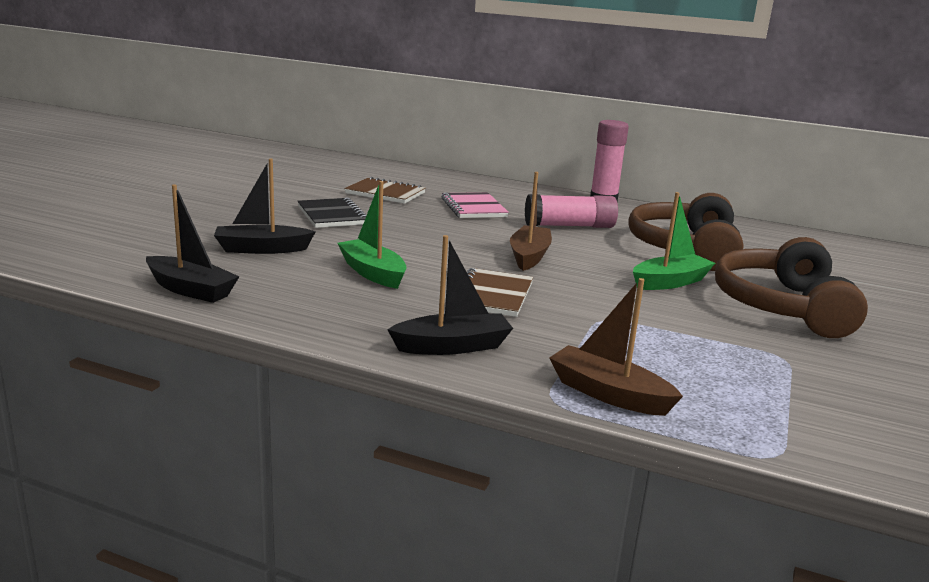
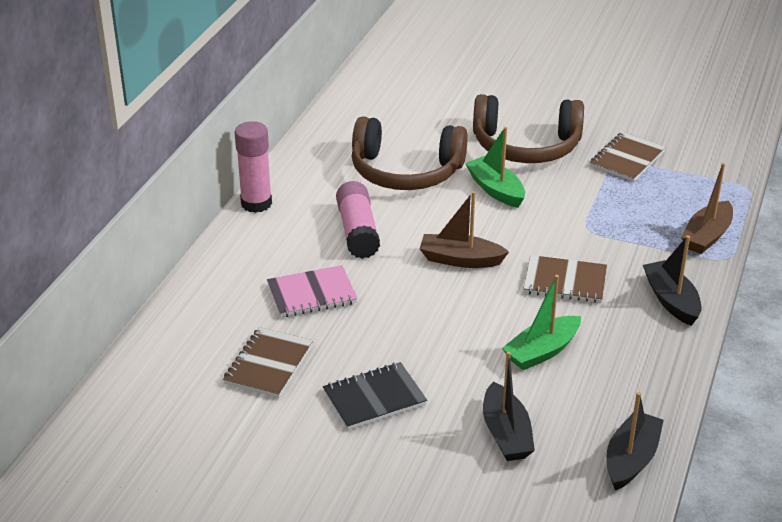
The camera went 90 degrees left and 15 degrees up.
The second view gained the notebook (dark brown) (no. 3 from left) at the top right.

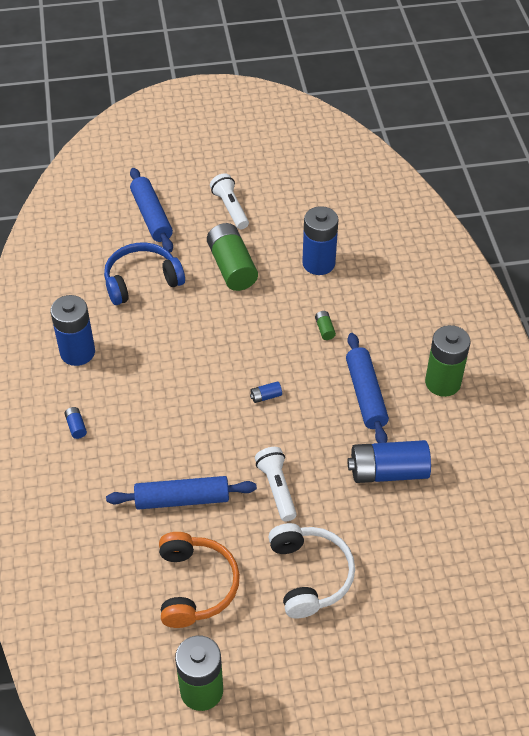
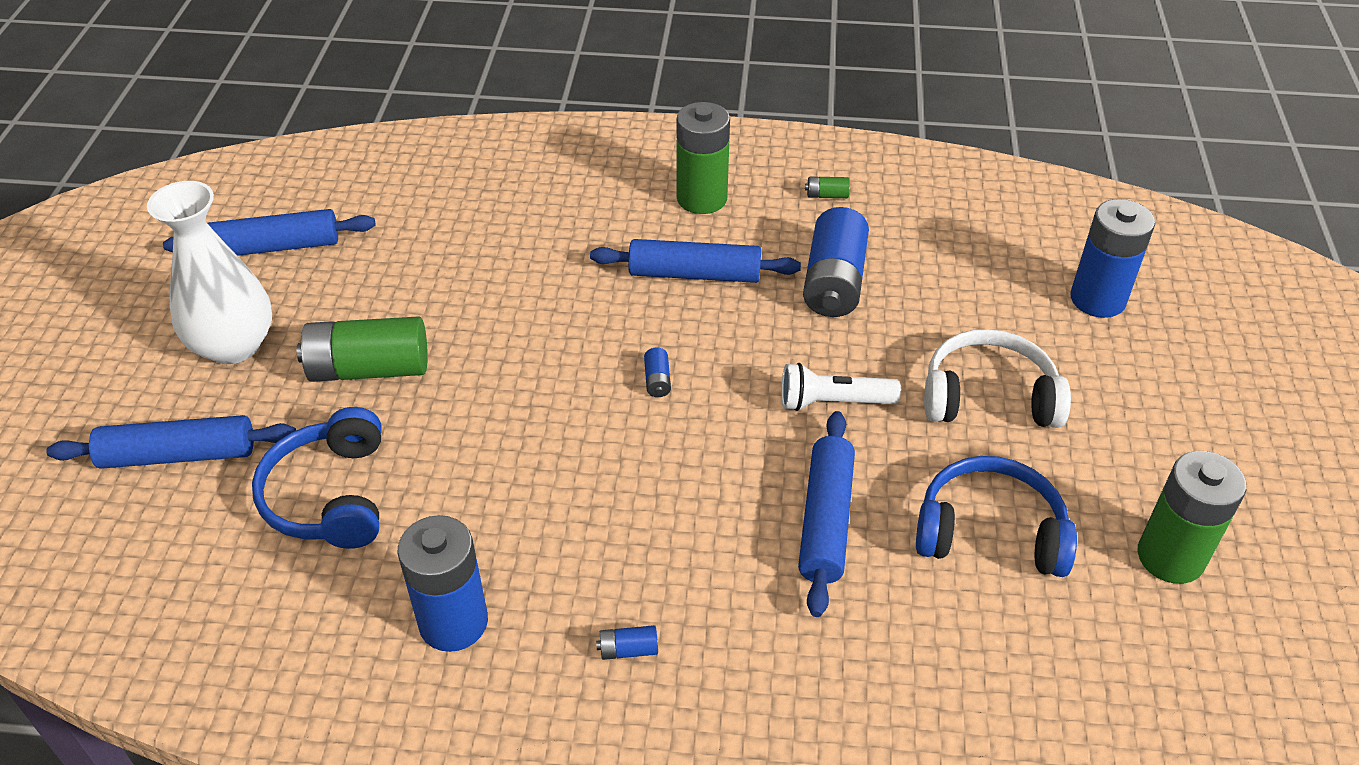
The camera went 75 degrees left and 5 degrees down.
The second view gained the pastry roller (blue) (no. 2 from left) at the top left.
The battery (blue) (no. 4 from left in the first image) ended up elsewhere, having gone from the top centre to the middle right.
The battery (emerald) (no. 3 from left) ended up elsewhere, having gone from the centre to the top centre.
Where the flashlight (white) (no. 1 from left) stood at the top centre, the flower vase (white) came to stand at the middle left.
What was the headphones (orange-coloured) at the bottom centre turned into the headphones (blue) (no. 2 from left) at the bottom right.

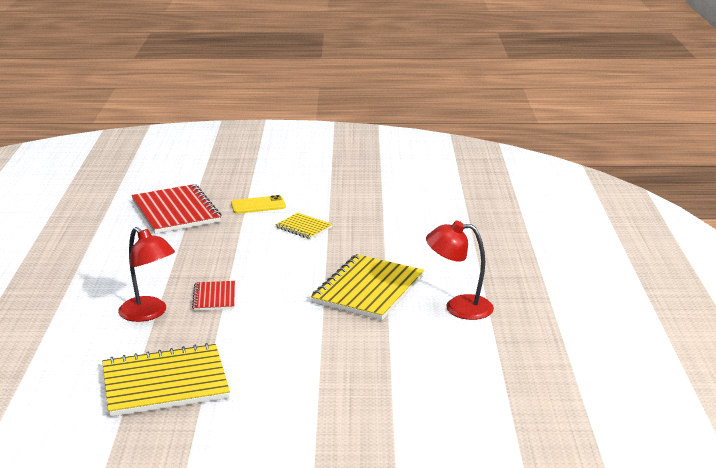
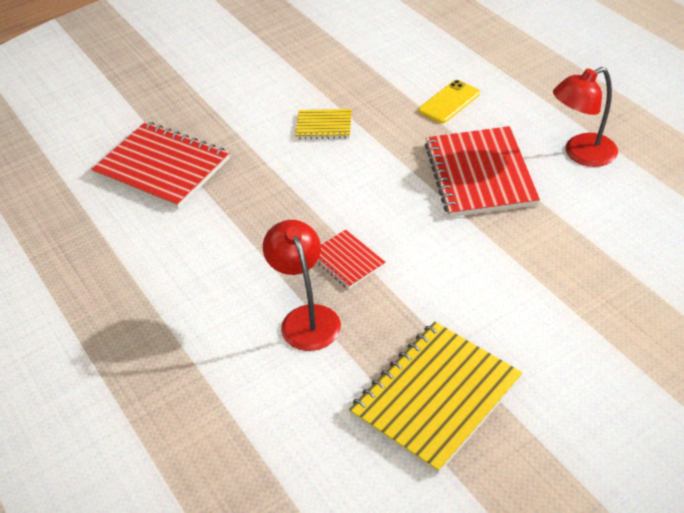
The camera went 30 degrees left and 20 degrees up.
The mobile phone (bright yellow) ended up elsewhere, having gone from the centre to the top centre.
What was the notebook (bright yellow) (no. 3 from left) at the centre turned into the notebook (red) (no. 3 from left) at the middle right.
The reading lamp (red) (no. 1 from left) at the middle left ended up facing another way, 120 degrees counterclockwise from before.

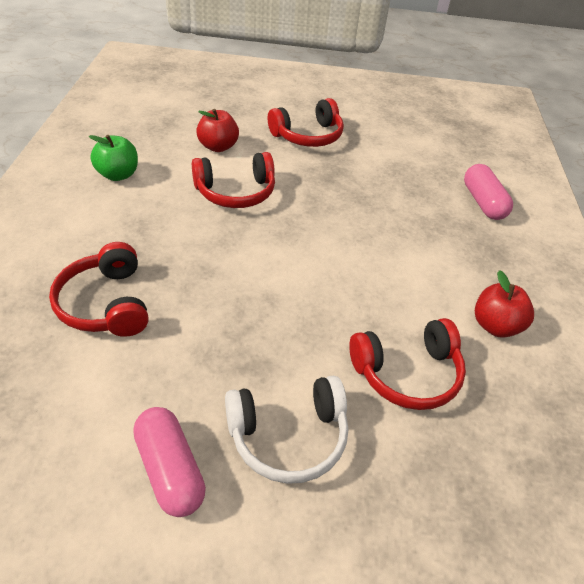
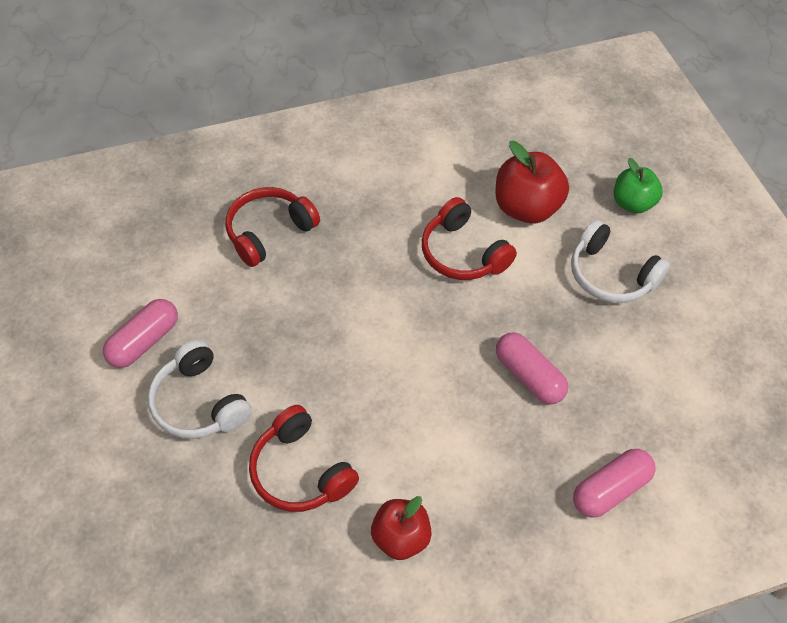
The camera went 70 degrees right and 10 degrees up.
The second view gained the pill (rosy) (no. 2 from left) at the middle right.
The apple (emerald) ended up elsewhere, having gone from the top left to the top right.
What was the headphones (red) (no. 3 from left) at the top centre turned into the headphones (white) (no. 2 from left) at the middle right.
The size of the apple (red) (no. 1 from left in the first image) at the top centre changed by a factor of 1.52.

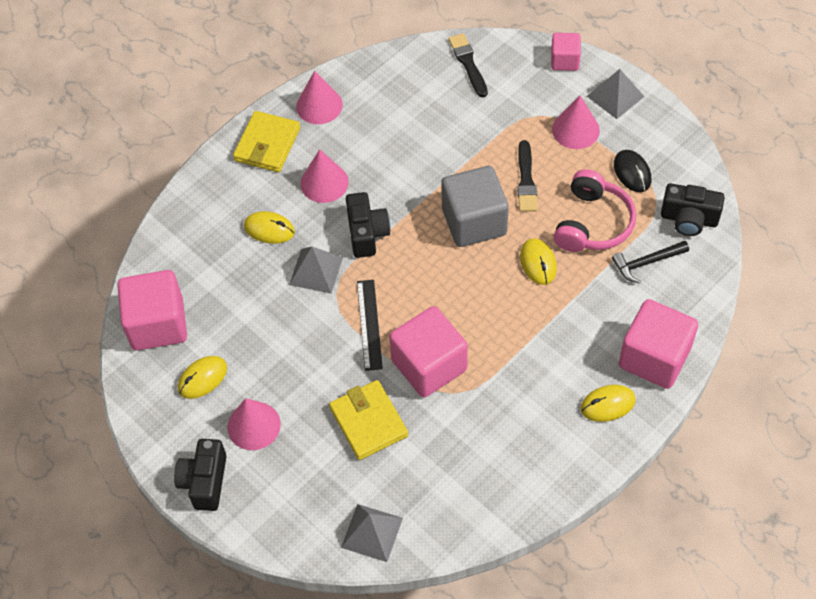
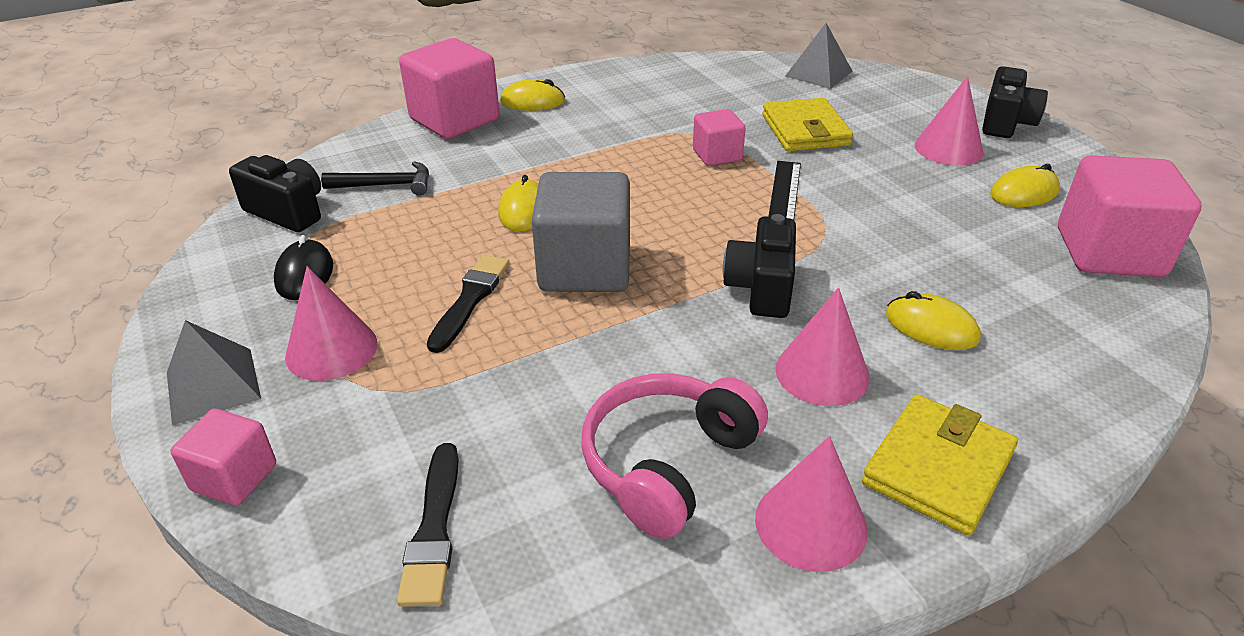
The camera went 165 degrees left and 20 degrees down.
The second view lost the pyramid (grey) (no. 1 from left) at the centre.
The headphones (rosy) ended up elsewhere, having gone from the middle right to the bottom centre.
The size of the block (rosy) (no. 2 from left in the first image) at the centre changed by a factor of 0.55.

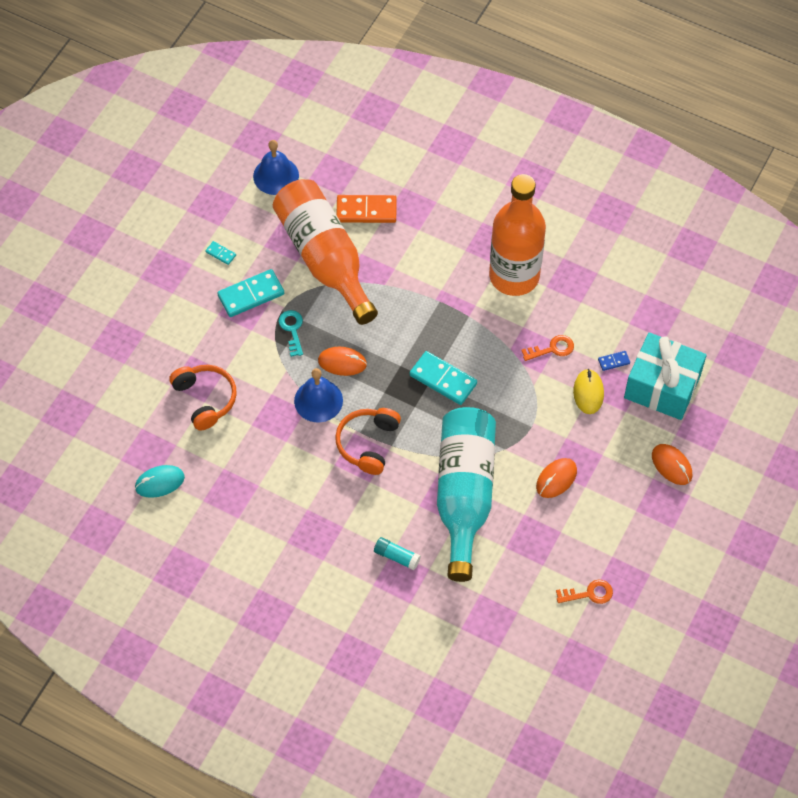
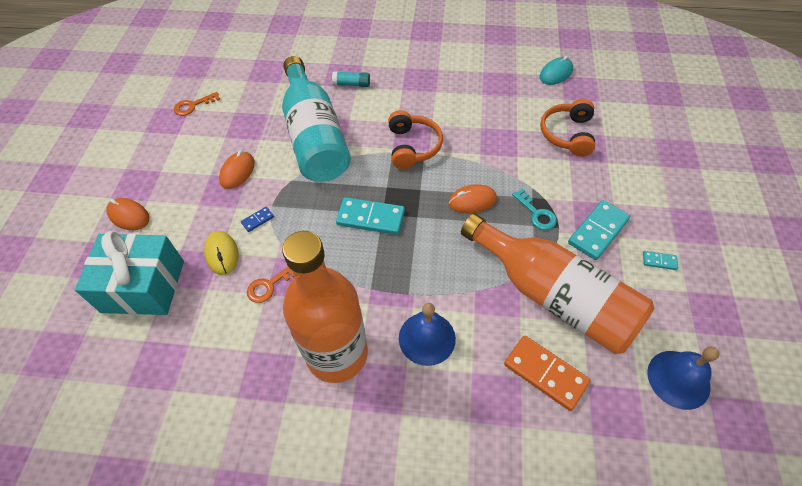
The camera went 160 degrees right and 5 degrees down.
The bell (blue) (no. 2 from left in the first image) ended up elsewhere, having gone from the centre to the bottom centre.
The domino tile (blue) ended up elsewhere, having gone from the middle right to the middle left.
The headphones (orange-coloured) (no. 1 from left in the first image) at the middle left ended up facing another way, 60 degrees clockwise from before.
The domino tile (orange-coloured) at the top centre ended up facing another way, 60 degrees clockwise from before.

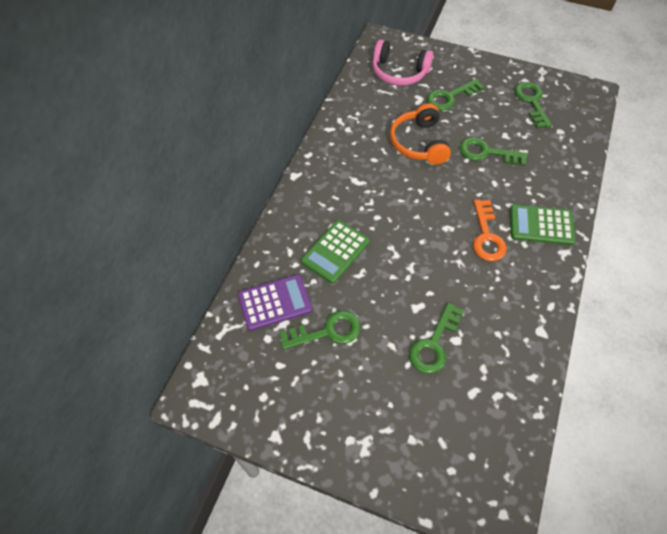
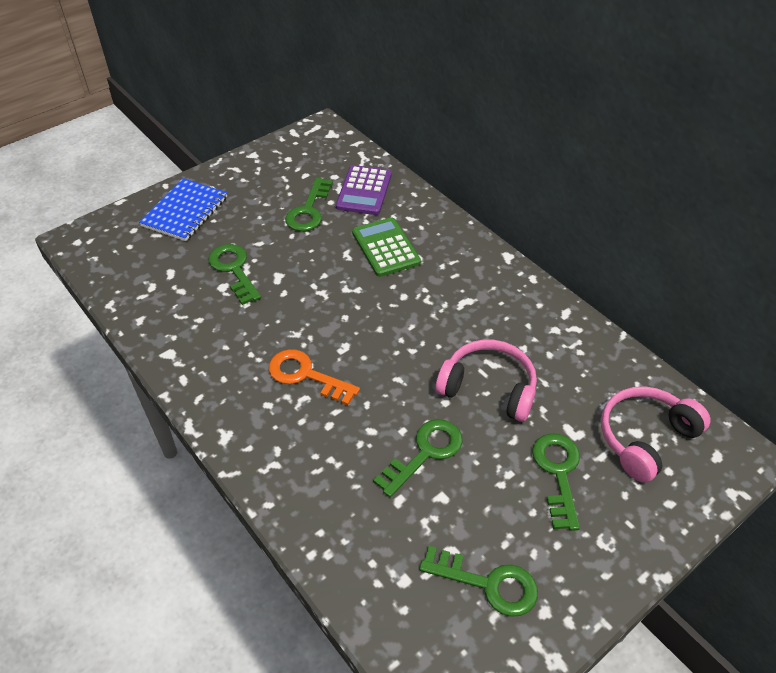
The camera went 120 degrees right and 10 degrees down.
The second view lost the calculator (emerald) (no. 2 from left) at the middle right.
The second view gained the notebook (blue) at the top left.
What was the headphones (orange-coloured) at the top centre turned into the headphones (rosy) (no. 1 from left) at the centre.

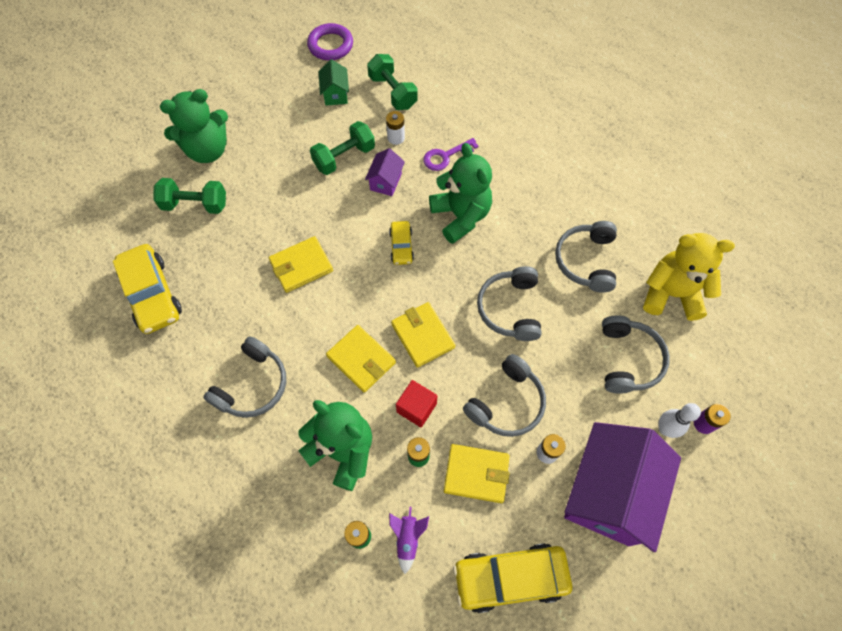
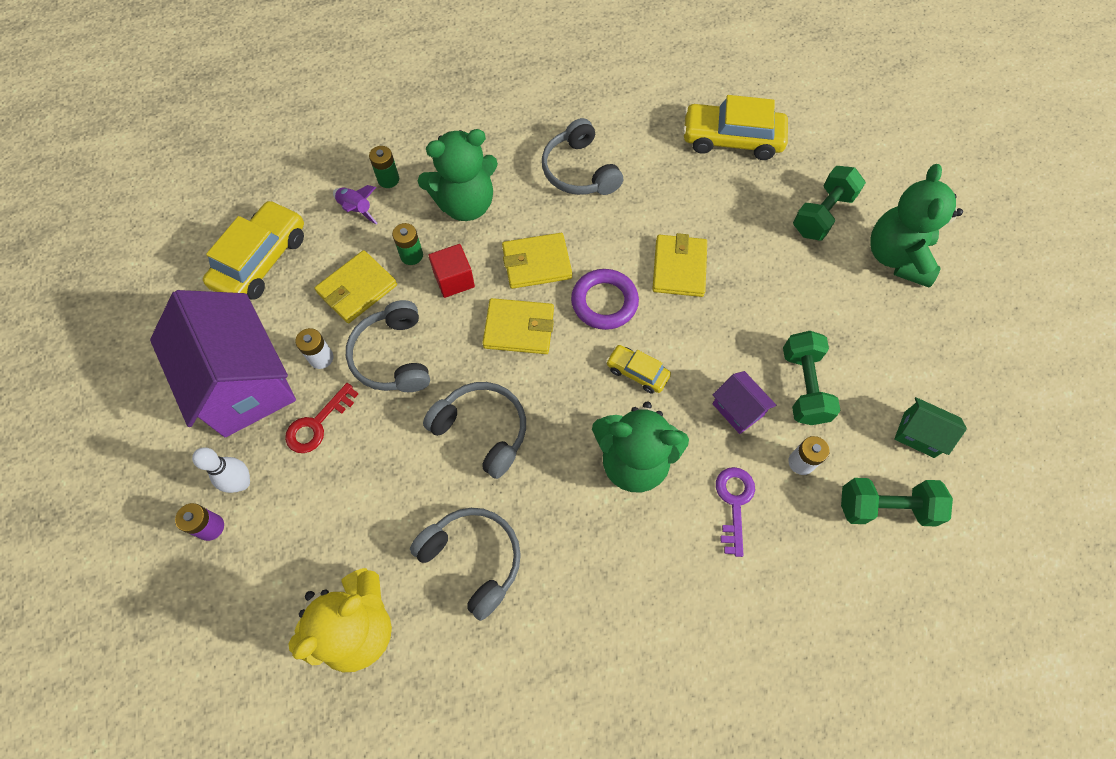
The camera went 125 degrees right and 0 degrees up.
The second view lost the headphones (grey) (no. 5 from left) at the middle right.
The second view gained the latchkey (red) at the middle left.
The ring (purple) ended up elsewhere, having gone from the top centre to the centre.

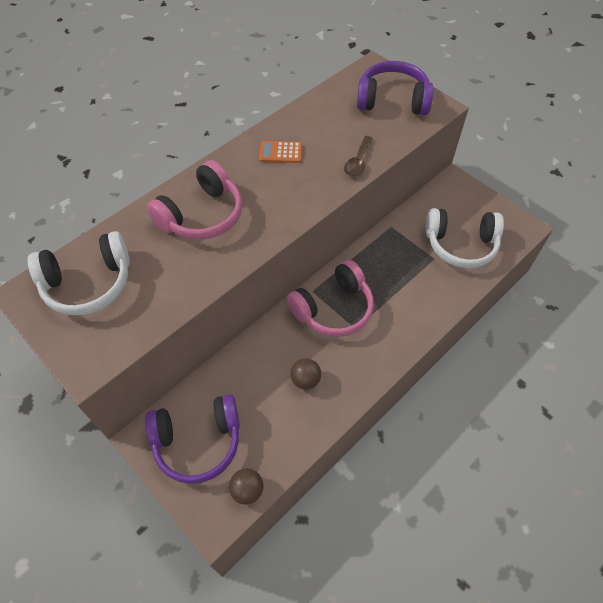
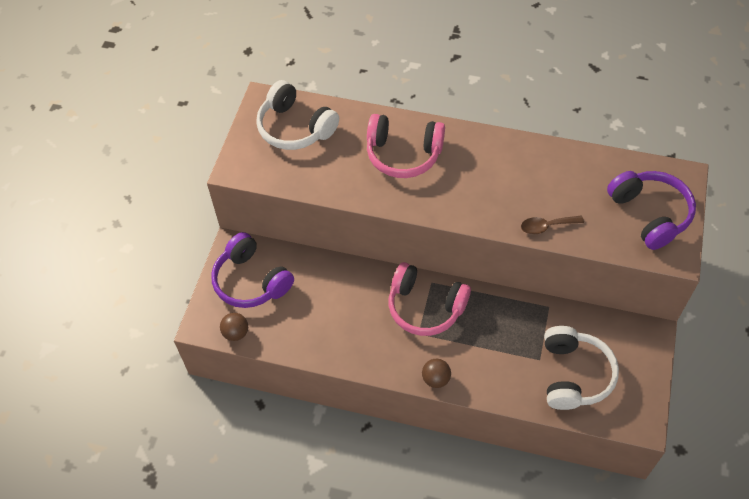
The camera went 60 degrees right and 0 degrees up.
The second view lost the calculator (orange-coloured) at the top centre.
The sphere (dark brown) (no. 2 from left) ended up elsewhere, having gone from the centre to the bottom centre.
The headphones (white) (no. 2 from left) at the middle right ended up facing another way, 150 degrees counterclockwise from before.

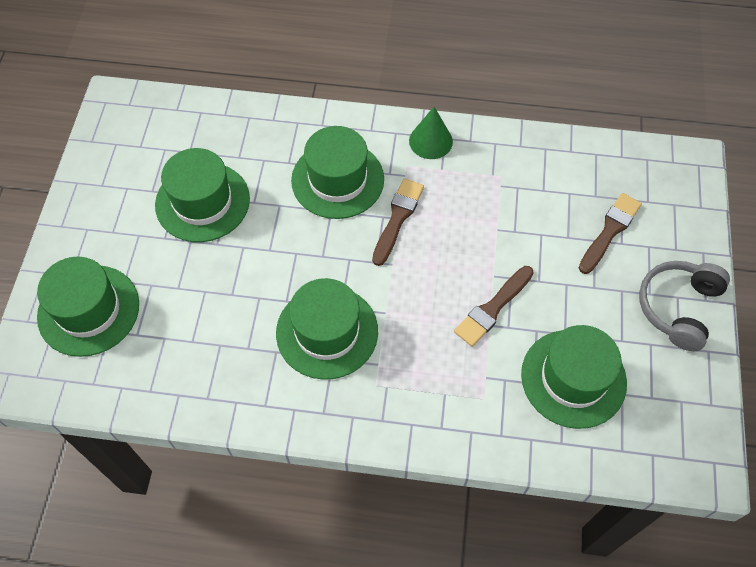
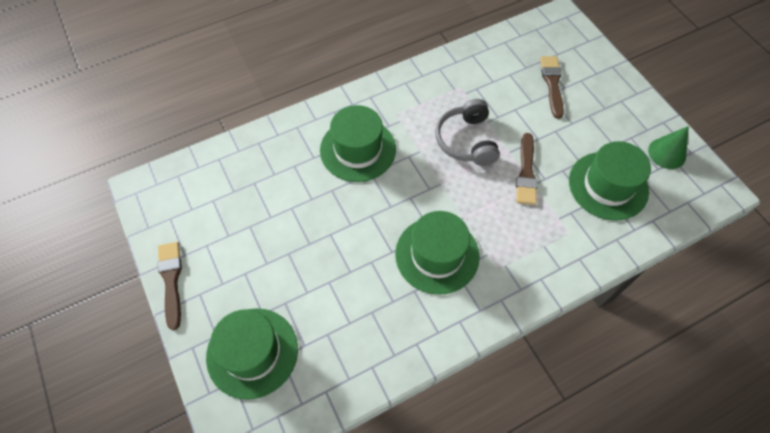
The camera went 35 degrees left and 0 degrees up.
The second view lost the tall hat (emerald) (no. 2 from left) at the middle left.
The paintbrush (dark brown) (no. 1 from left) ended up elsewhere, having gone from the centre to the middle left.
The cone (emerald) ended up elsewhere, having gone from the top centre to the middle right.
The headphones (grey) ended up elsewhere, having gone from the middle right to the top centre.

